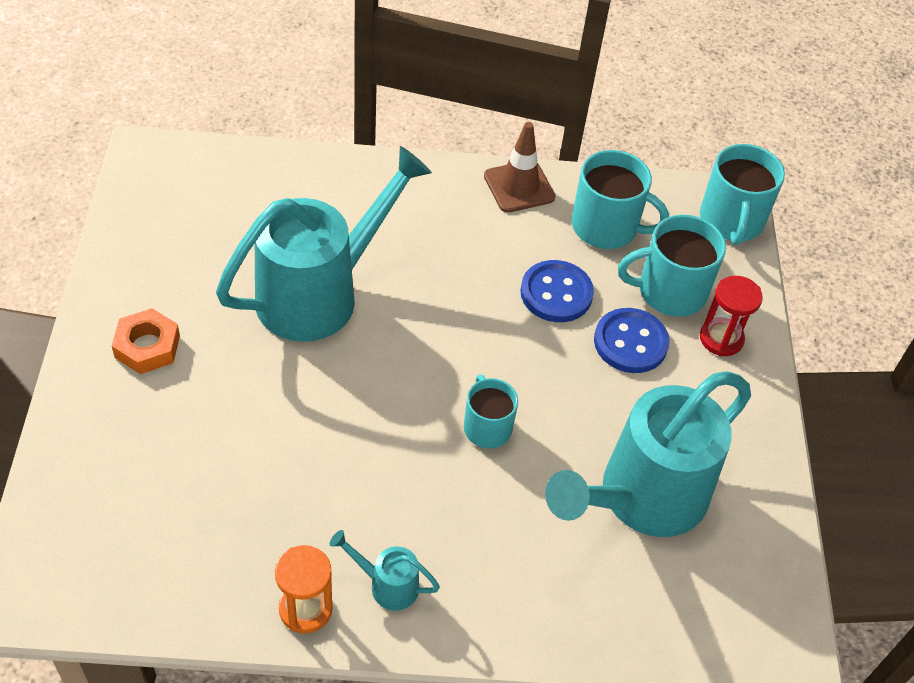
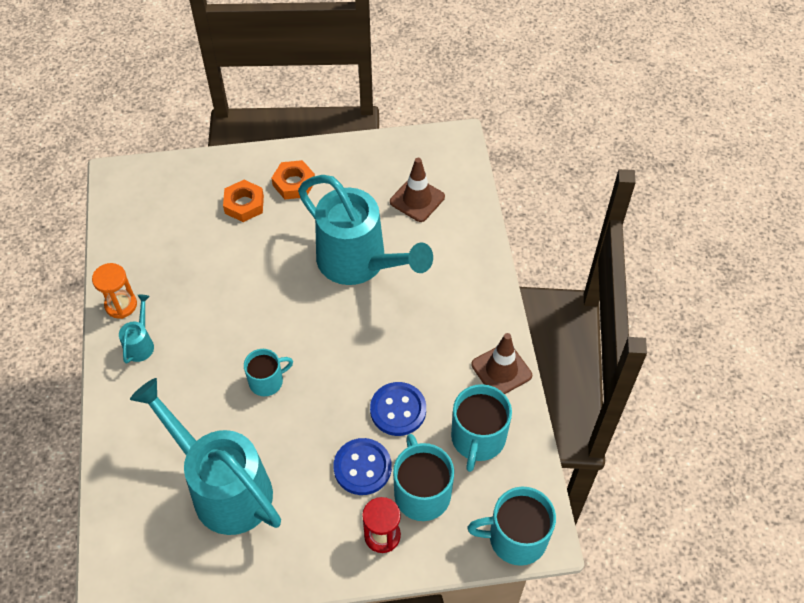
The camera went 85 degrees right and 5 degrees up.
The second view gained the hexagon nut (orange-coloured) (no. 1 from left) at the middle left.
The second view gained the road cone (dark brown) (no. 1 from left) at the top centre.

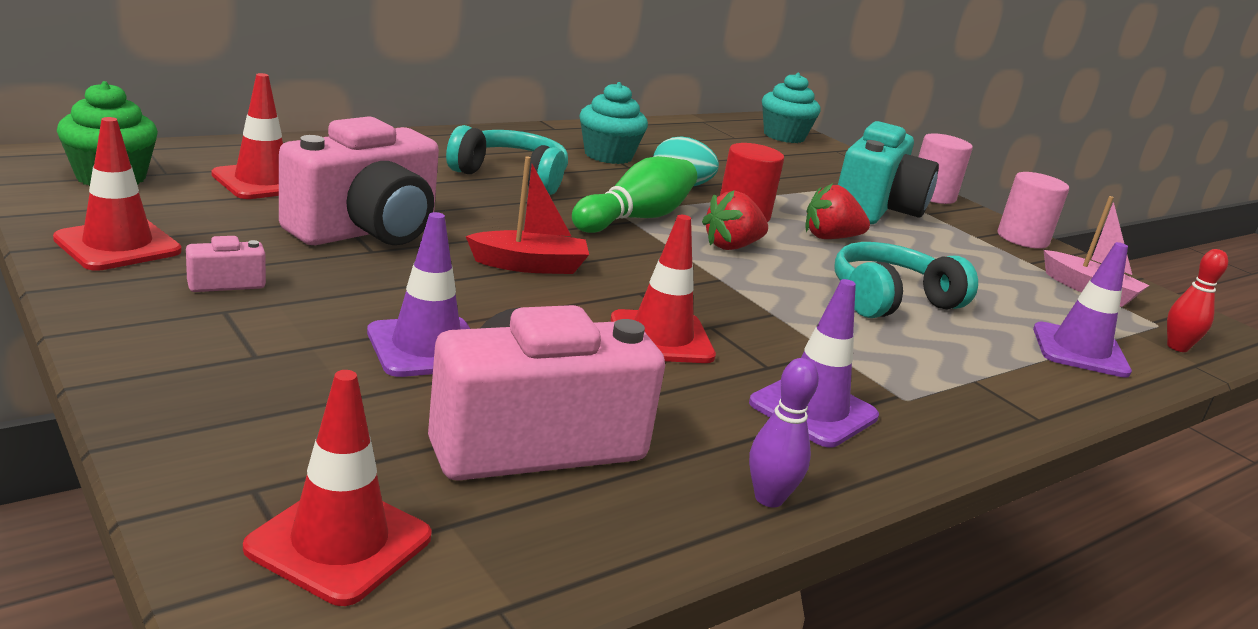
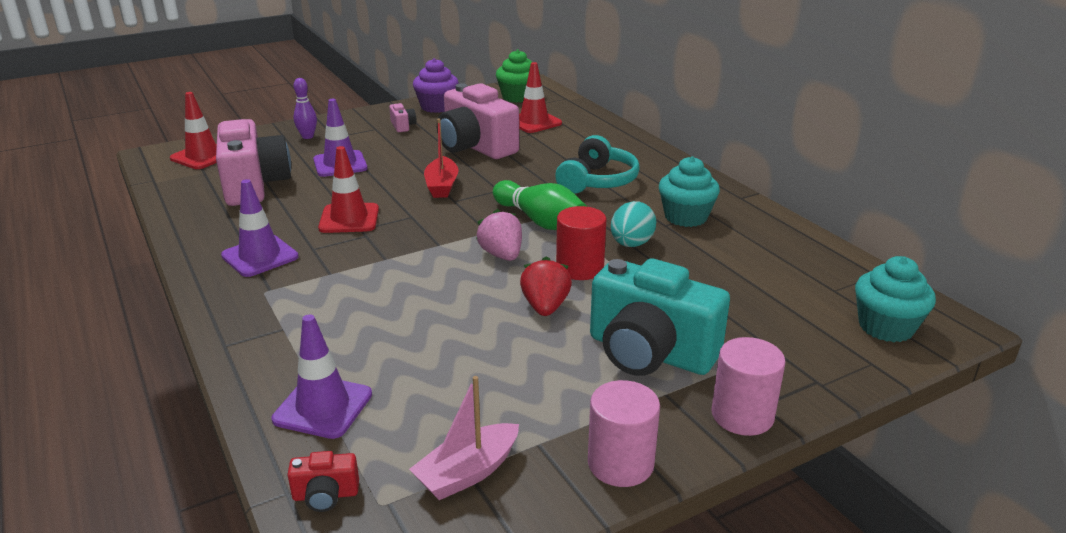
The camera went 100 degrees right and 5 degrees up.
The second view lost the headphones (turquoise) (no. 2 from left) at the middle right.
The tenpin (purple) ended up elsewhere, having gone from the bottom centre to the top left.
Where the road cone (red) (no. 1 from left) stood at the top left, the cupcake (purple) came to stand at the top centre.
Where the tenpin (red) stood at the middle right, the compact camera (red) came to stand at the bottom left.
What was the berry (red) (no. 1 from left) at the centre turned into the berry (rosy) at the centre.

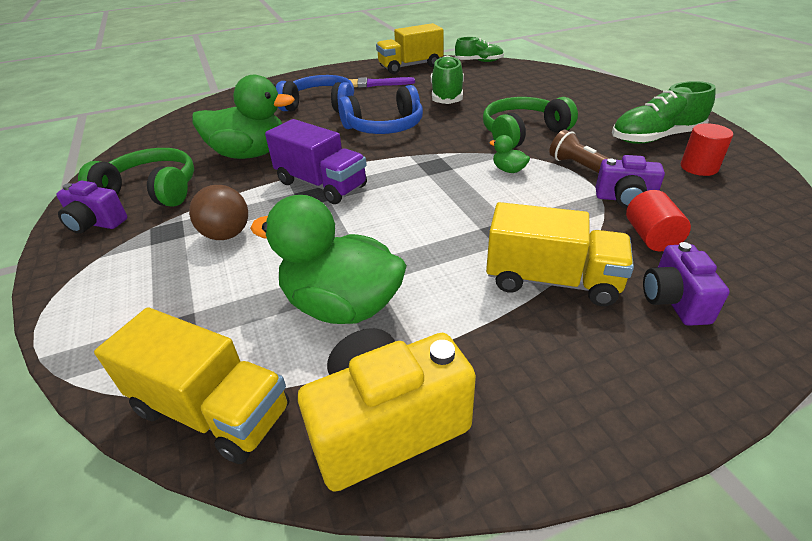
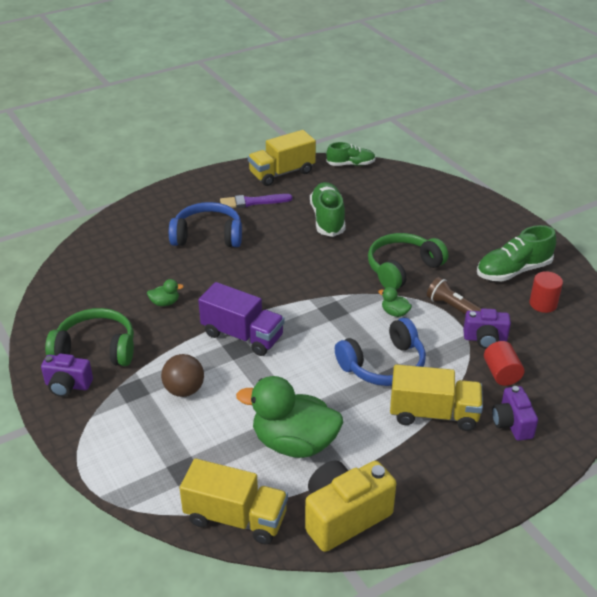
The camera went 10 degrees left and 0 degrees up.
The headphones (blue) (no. 2 from left) ended up elsewhere, having gone from the top centre to the centre.
The size of the toy duck (emerald) (no. 1 from left) at the top left changed by a factor of 0.41.

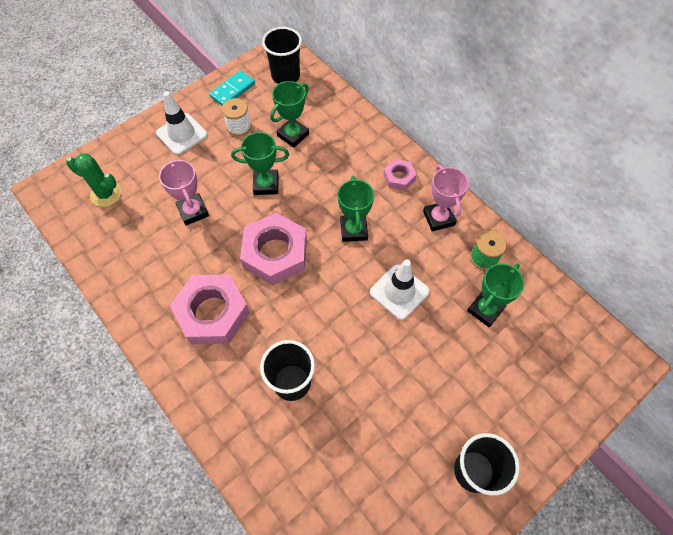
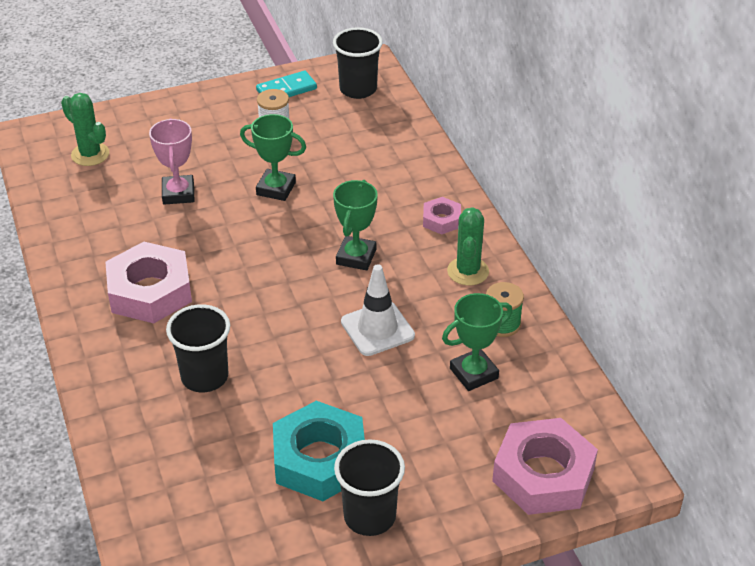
The camera went 20 degrees right and 20 degrees down.
The second view lost the road cone (white) (no. 1 from left) at the top left.
The second view lost the trophy (emerald) (no. 2 from left) at the top centre.
The second view gained the hexagon nut (turquoise) at the bottom centre.
The hexagon nut (rosy) (no. 2 from left in the first image) ended up elsewhere, having gone from the centre to the bottom right.
Where the trophy (rosy) (no. 2 from left) stood at the centre, the prickly plant (emerald) (no. 2 from left) came to stand at the centre.

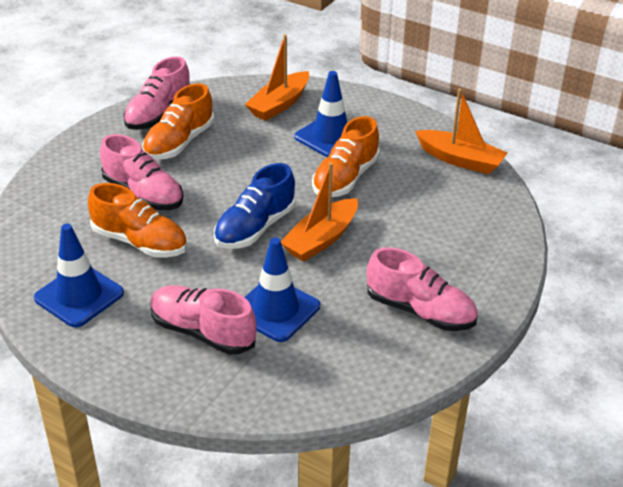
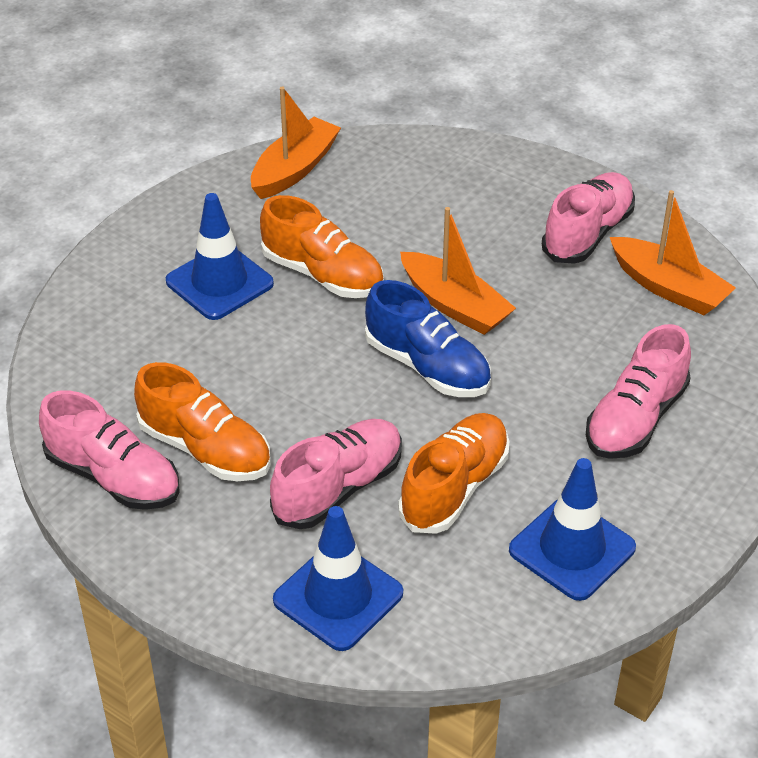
The camera went 85 degrees left and 5 degrees up.
The road cone (blue) (no. 2 from left) ended up elsewhere, having gone from the centre to the bottom centre.
The toy boat (orange-coloured) (no. 1 from left in the first image) ended up elsewhere, having gone from the top centre to the top right.

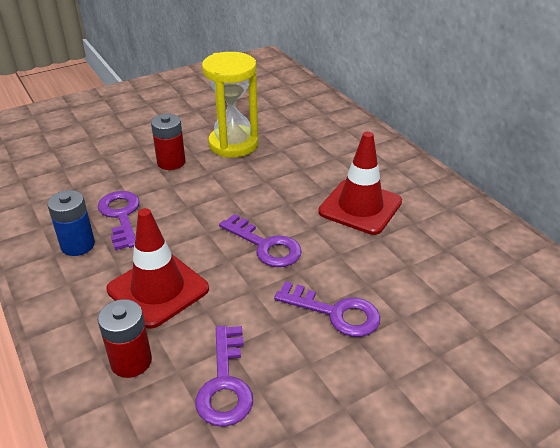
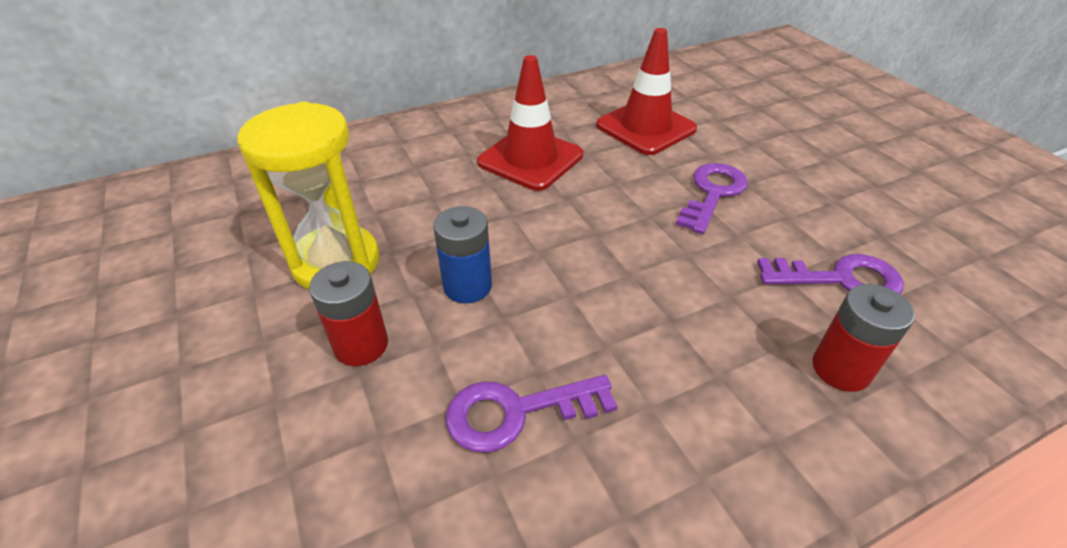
The camera went 85 degrees left and 5 degrees up.
The second view lost the latchkey (purple) (no. 3 from left) at the centre.
The battery (blue) ended up elsewhere, having gone from the middle left to the centre.
The road cone (red) (no. 1 from left in the first image) ended up elsewhere, having gone from the middle left to the top centre.

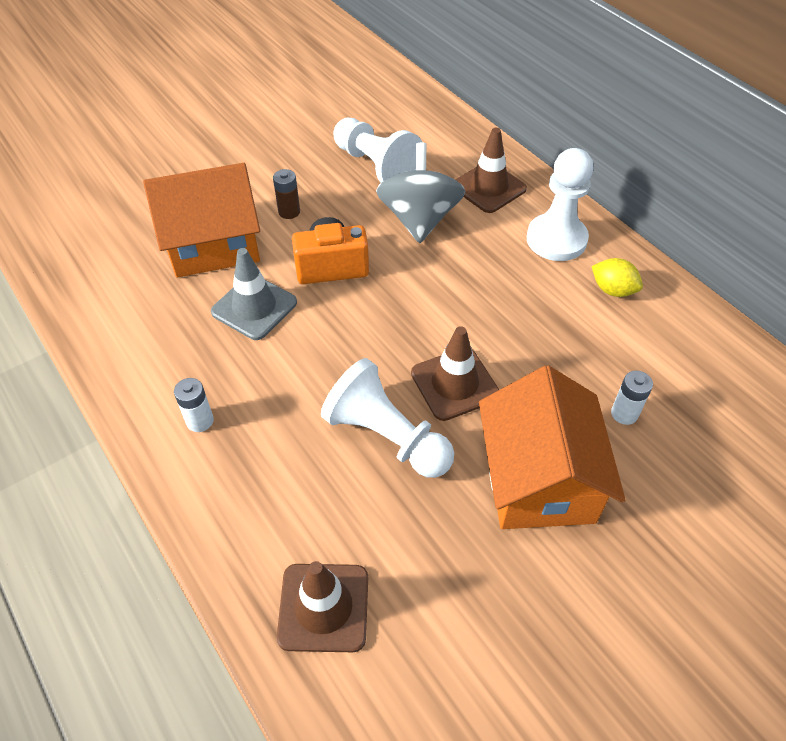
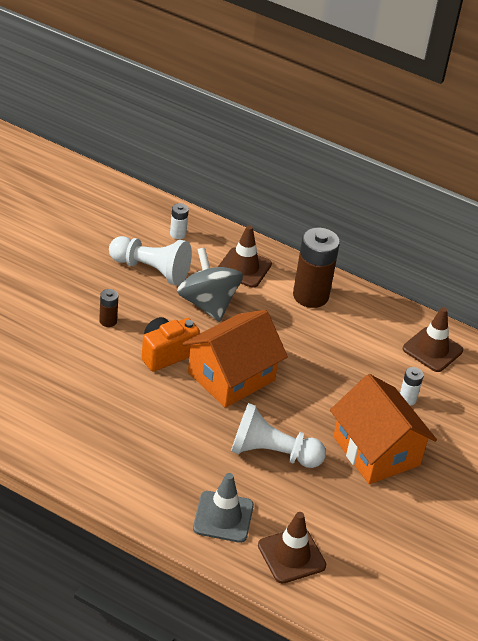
The camera went 30 degrees left and 10 degrees down.
The second view lost the toy lemon (bright yellow) at the middle right.
The house (orange-coloured) (no. 1 from left) ended up elsewhere, having gone from the top left to the centre.
The battery (white) (no. 1 from left) ended up elsewhere, having gone from the middle left to the centre.
The road cone (grey) ended up elsewhere, having gone from the middle left to the bottom centre.
The road cone (dark brown) (no. 2 from left in the first image) ended up elsewhere, having gone from the centre to the middle right.
Where the pawn (white) (no. 3 from left) stood at the top right, the battery (dark brown) (no. 2 from left) came to stand at the centre.

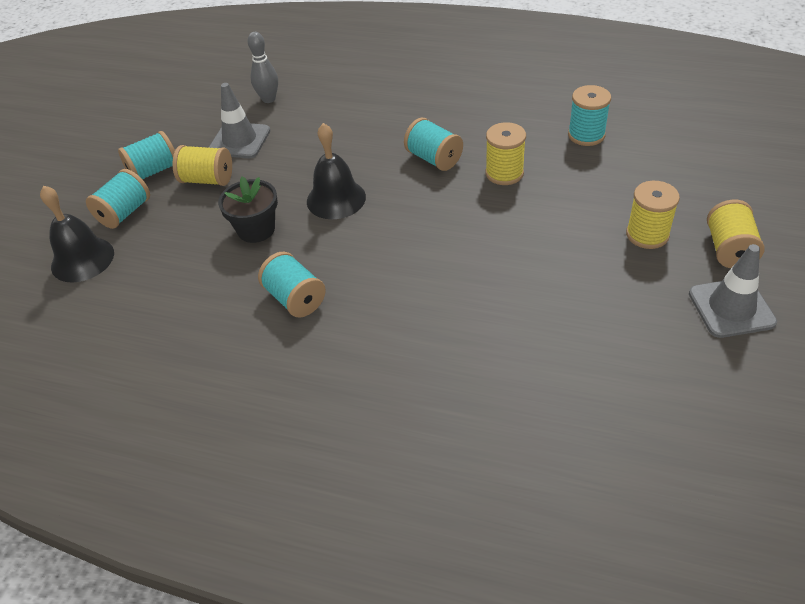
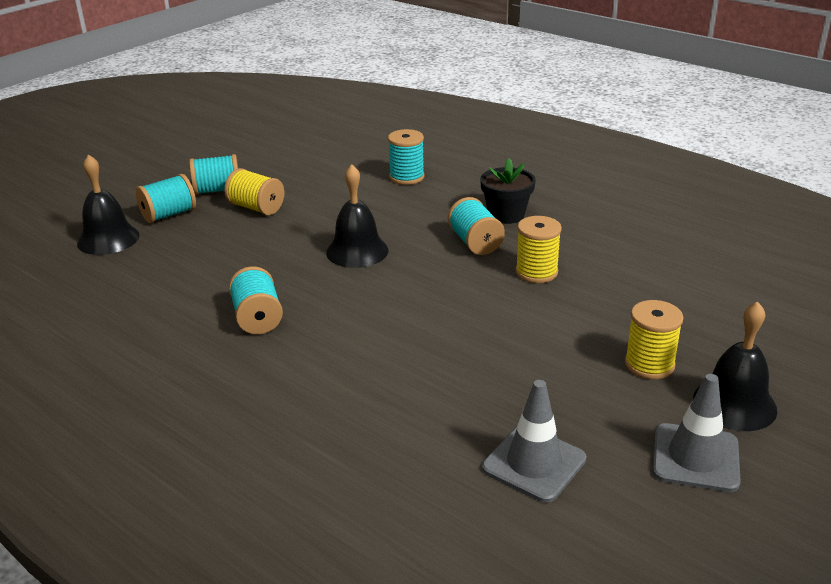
The camera went 20 degrees right and 15 degrees down.
The second view lost the tenpin (grey) at the top left.
The road cone (grey) (no. 1 from left) ended up elsewhere, having gone from the top left to the bottom centre.
The plant pot (ebony) ended up elsewhere, having gone from the middle left to the top centre.
The bobbin (turquoise) (no. 5 from left in the first image) ended up elsewhere, having gone from the top right to the top centre.
Where the bobbin (bright yellow) (no. 4 from left) stood at the middle right, the bell (ebony) (no. 3 from left) came to stand at the middle right.

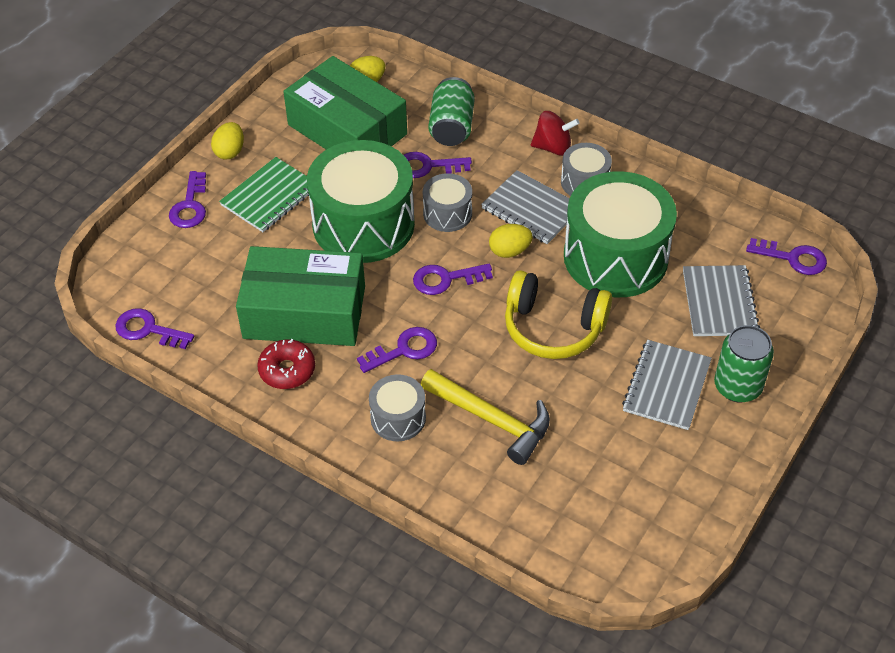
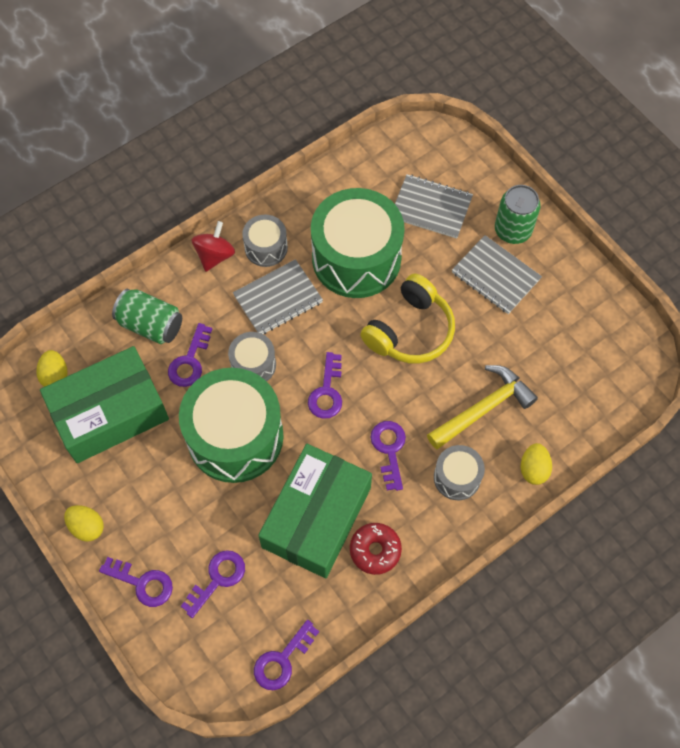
The camera went 70 degrees left and 15 degrees up.
The second view lost the notebook (emerald) at the top left.
The egg (bright yellow) (no. 3 from left) ended up elsewhere, having gone from the centre to the middle right.
The latchkey (purple) (no. 6 from left in the first image) ended up elsewhere, having gone from the middle right to the bottom left.

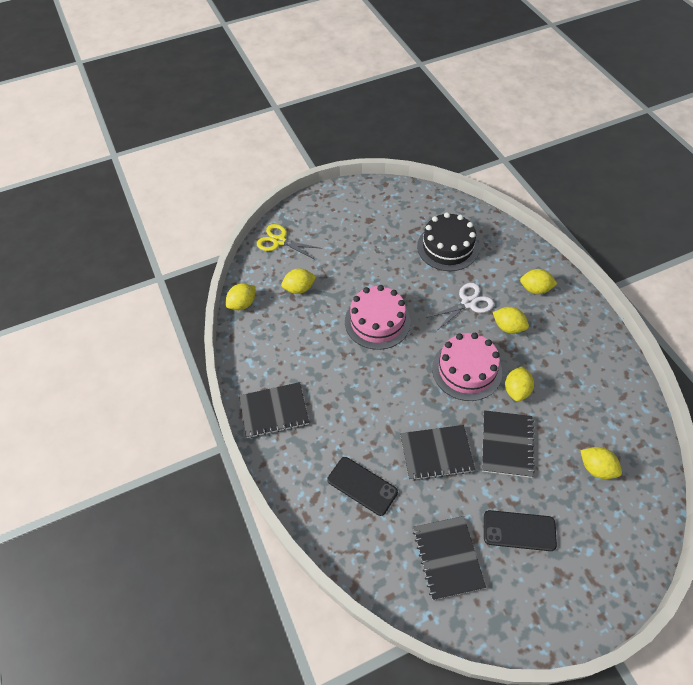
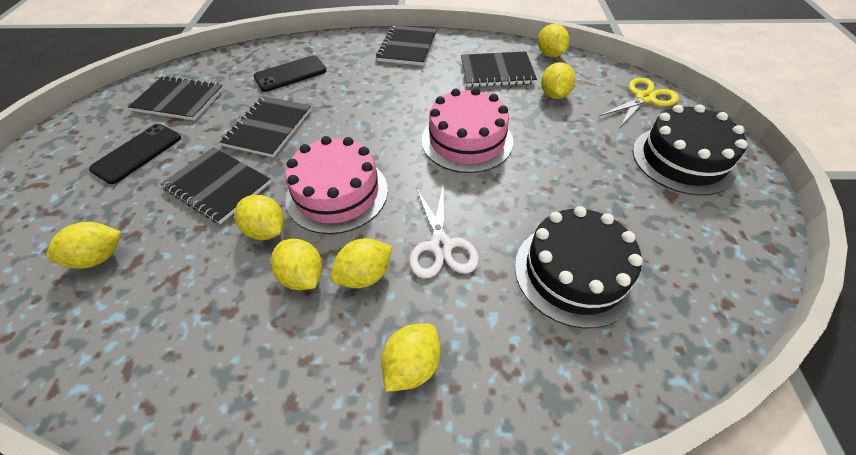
The camera went 115 degrees right and 5 degrees down.
The second view gained the toy lemon (bright yellow) (no. 3 from left) at the centre.
The second view gained the notebook (ebony) (no. 5 from left) at the top centre.
The second view gained the gateau (ebony) (no. 2 from left) at the top right.

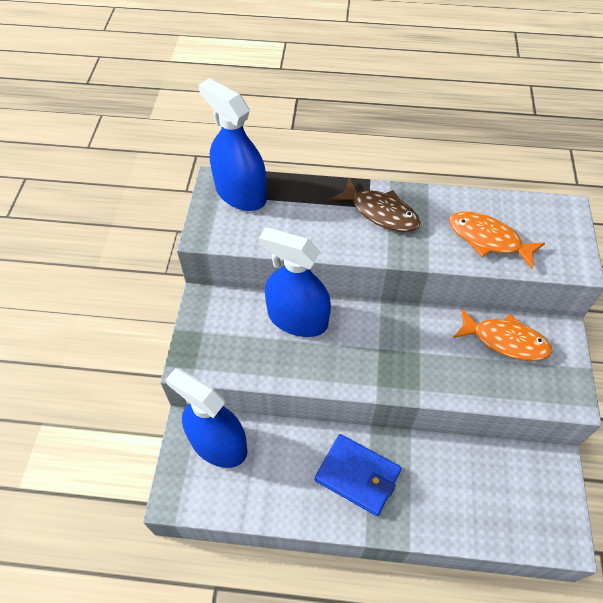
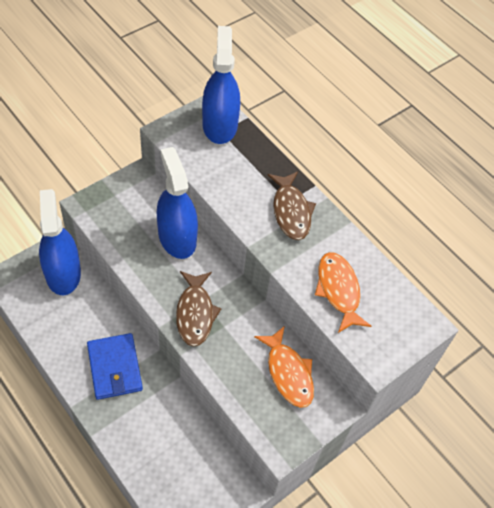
The camera went 40 degrees right and 0 degrees up.
The second view gained the fish (dark brown) (no. 1 from left) at the centre.

